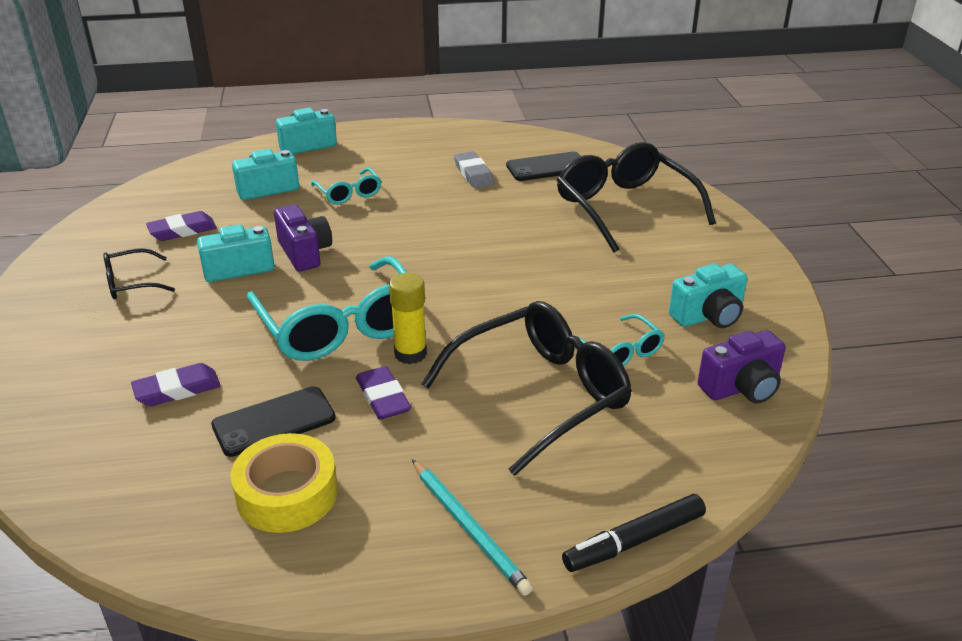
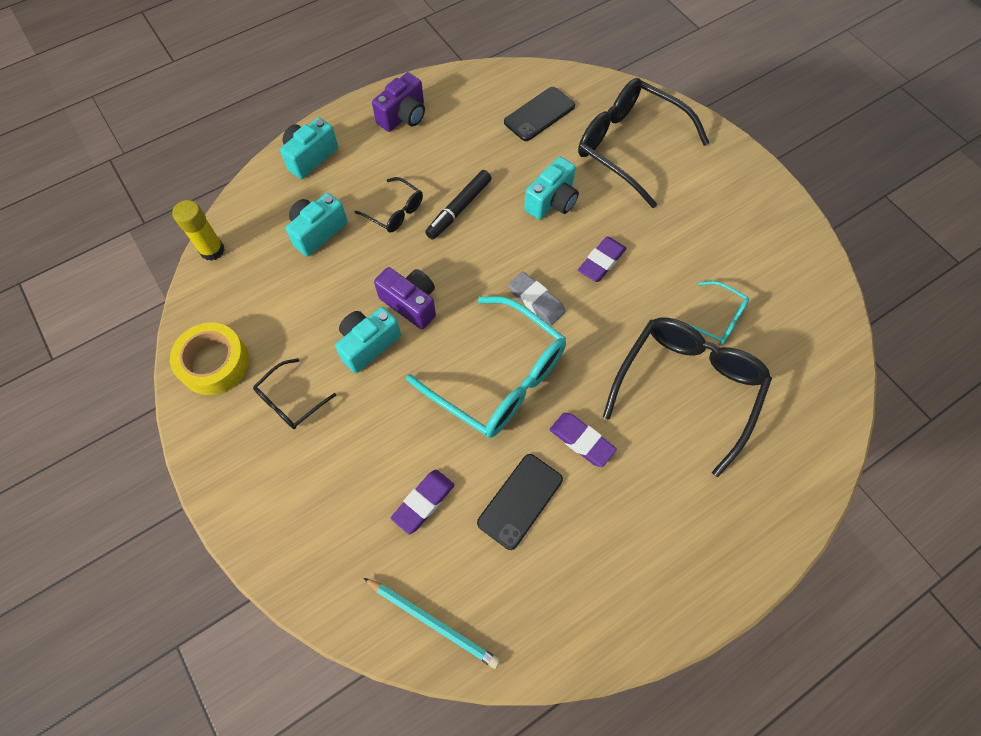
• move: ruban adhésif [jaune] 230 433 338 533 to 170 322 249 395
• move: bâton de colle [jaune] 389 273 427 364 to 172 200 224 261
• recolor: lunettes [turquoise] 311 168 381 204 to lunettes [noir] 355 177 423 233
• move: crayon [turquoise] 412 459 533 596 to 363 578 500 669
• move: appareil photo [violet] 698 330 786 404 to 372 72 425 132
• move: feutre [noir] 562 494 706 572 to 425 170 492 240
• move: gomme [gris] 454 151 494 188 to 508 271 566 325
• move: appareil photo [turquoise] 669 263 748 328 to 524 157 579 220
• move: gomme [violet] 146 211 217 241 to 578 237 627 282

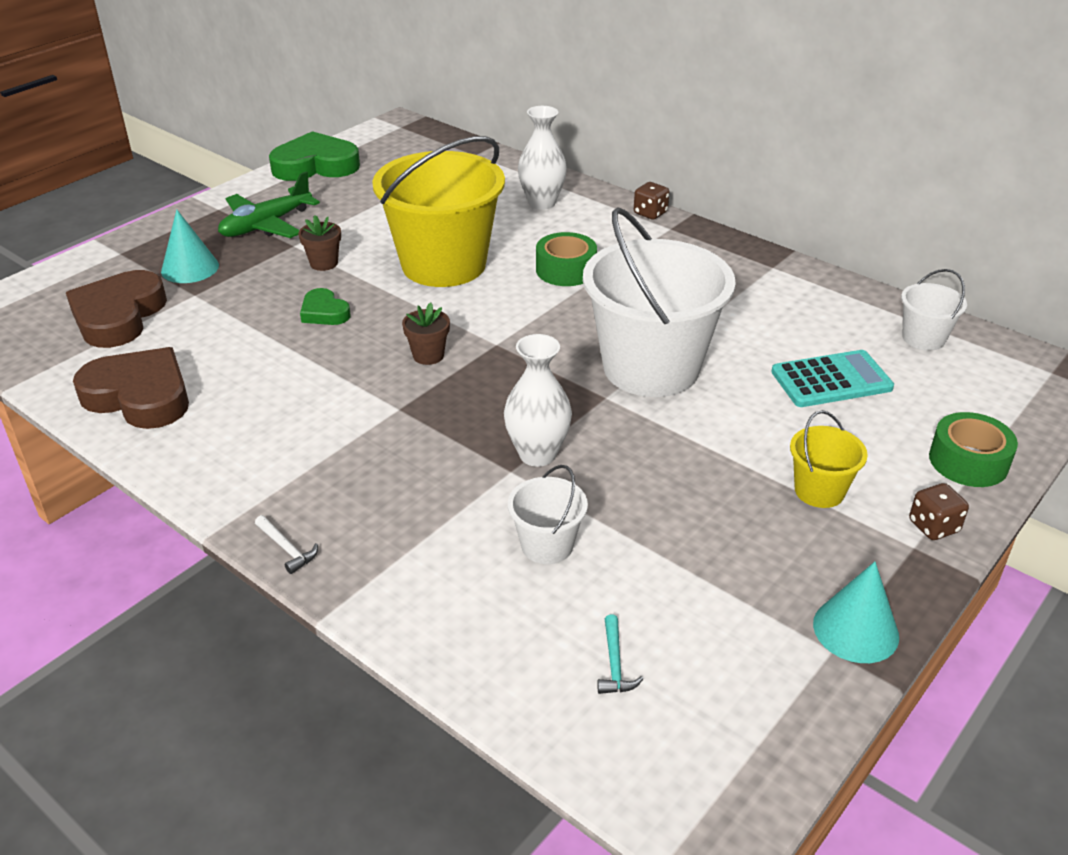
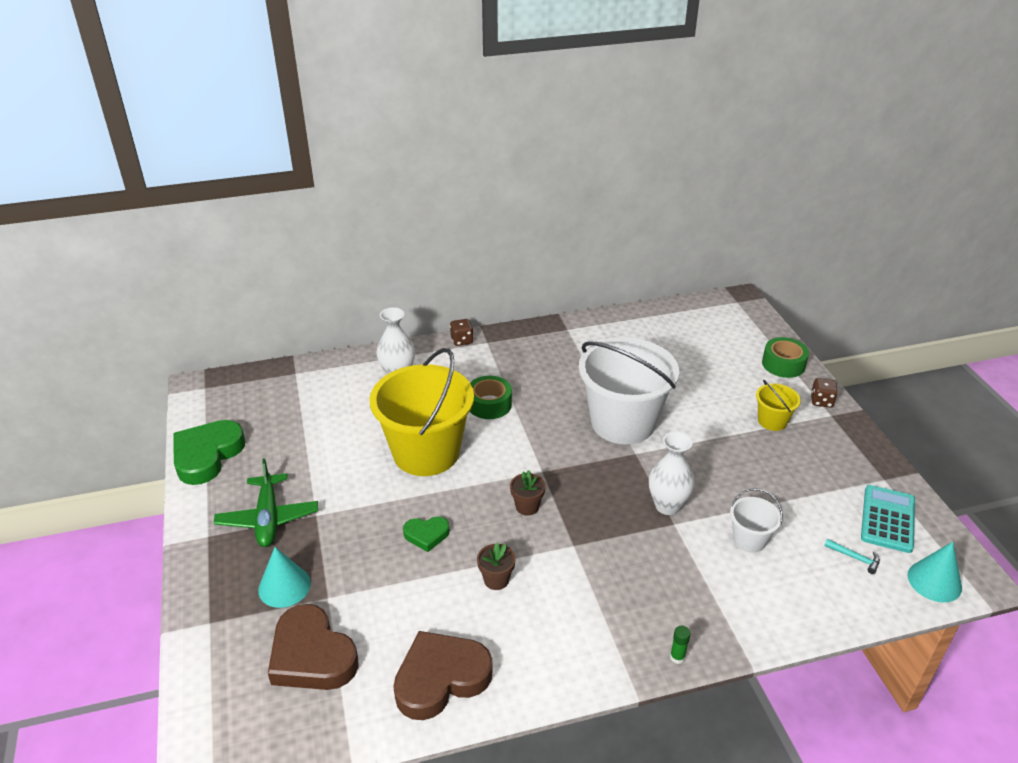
• move: pot de fleurs [marron] 298 215 341 271 to 477 543 516 590
• replace: marteau [blanc] 255 515 318 574 to bâton de colle [vert] 670 626 691 664
• move: calculatrice [turquoise] 771 350 894 407 to 861 485 915 553
• move: cône [turquoise] 813 562 899 663 to 908 542 962 602
• delete: seau [blanc] 901 269 967 351

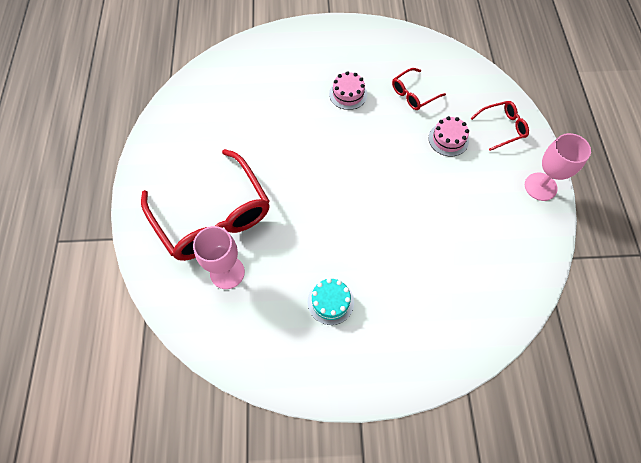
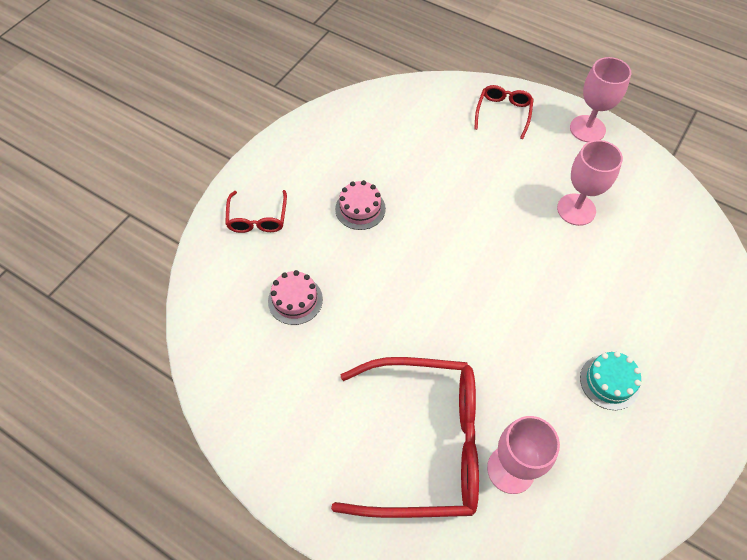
• move: lunettes [rouge] 392 68 446 110 to 225 190 287 233
• move: gâteau [rose] 429 116 469 156 to 268 270 323 325
• insert: verre à pied [rose] 557 140 623 226

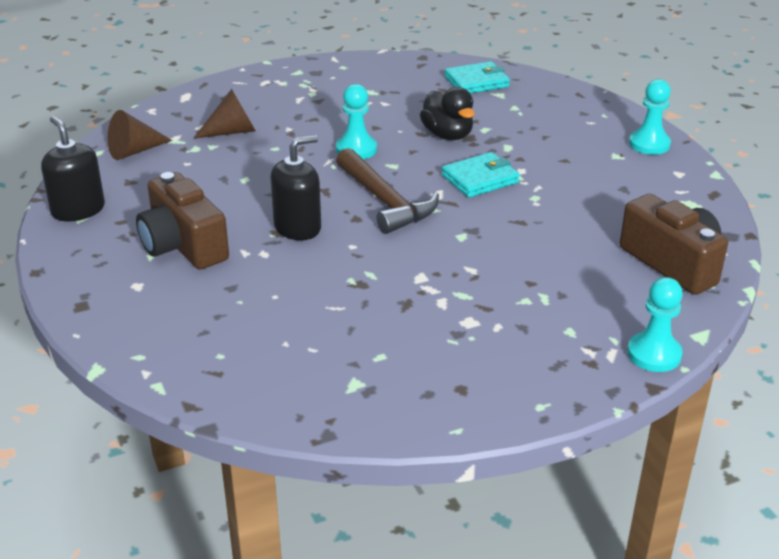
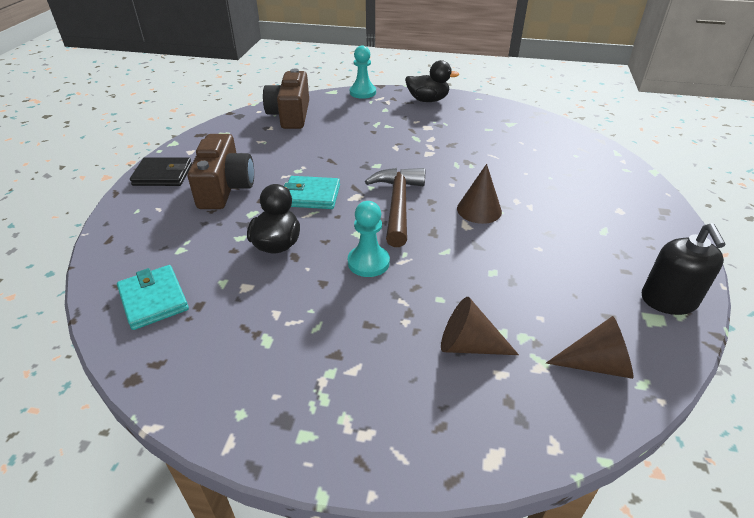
• rotate: portefeuille [turquoise] 444 61 510 93 = 117 265 189 330 45 degrees clockwise
• replace: pion [turquoise] 629 79 671 155 to portefeuille [noir] 130 157 192 186
• move: appareil photo [marron] 136 172 229 270 to 188 134 254 209
• insert: canard [noir] 405 60 459 102
• replace: distributeur de savon [noir] 271 135 321 240 to cône [marron] 457 164 502 224

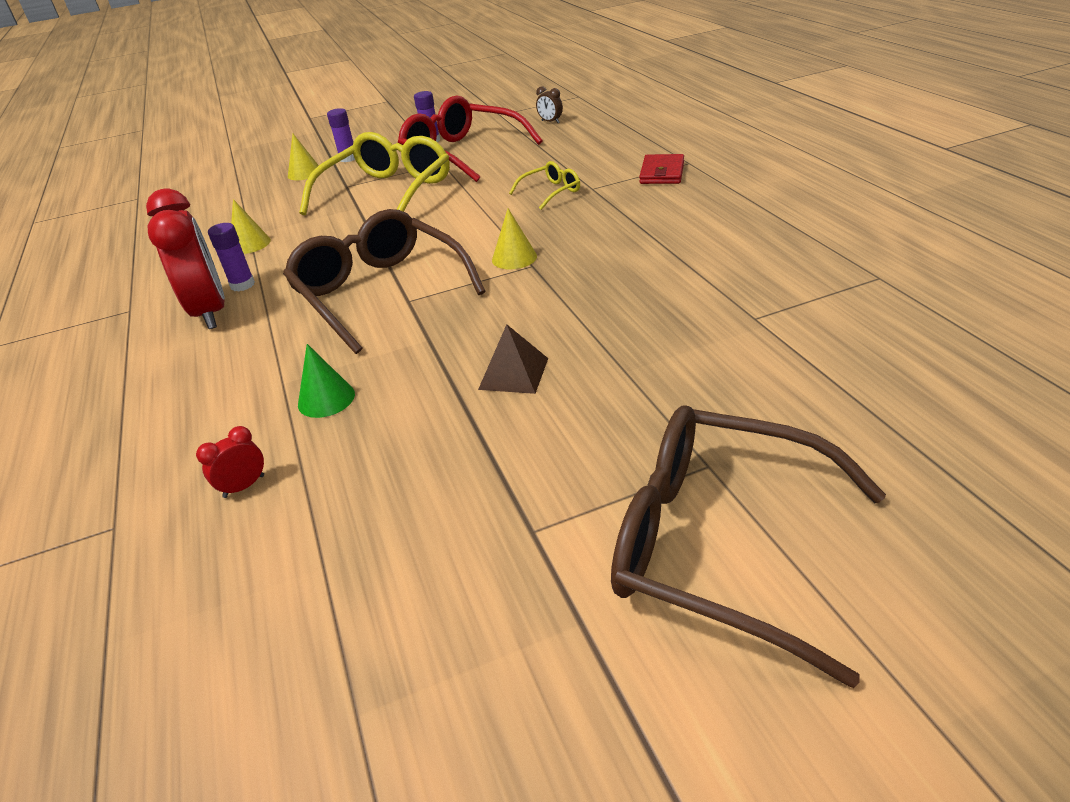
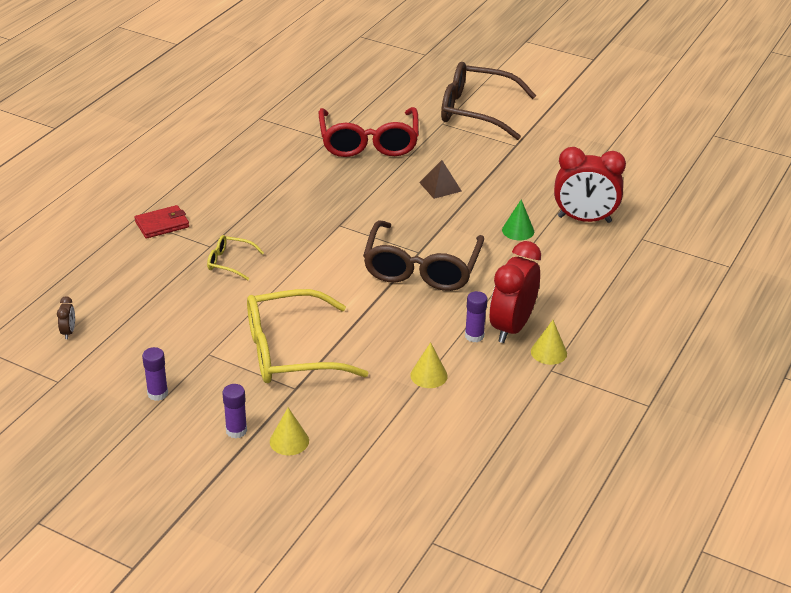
• move: lunettes [rouge] 398 95 542 182 to 318 107 419 157
• rotate: lunettes [marron] 611 405 886 688 = 441 62 536 140 120 degrees clockwise
• move: cône [jaune] 492 208 537 269 to 531 320 567 365
• resize: réveil [rouge] 196 426 264 498 = 554 147 626 223 x2.45

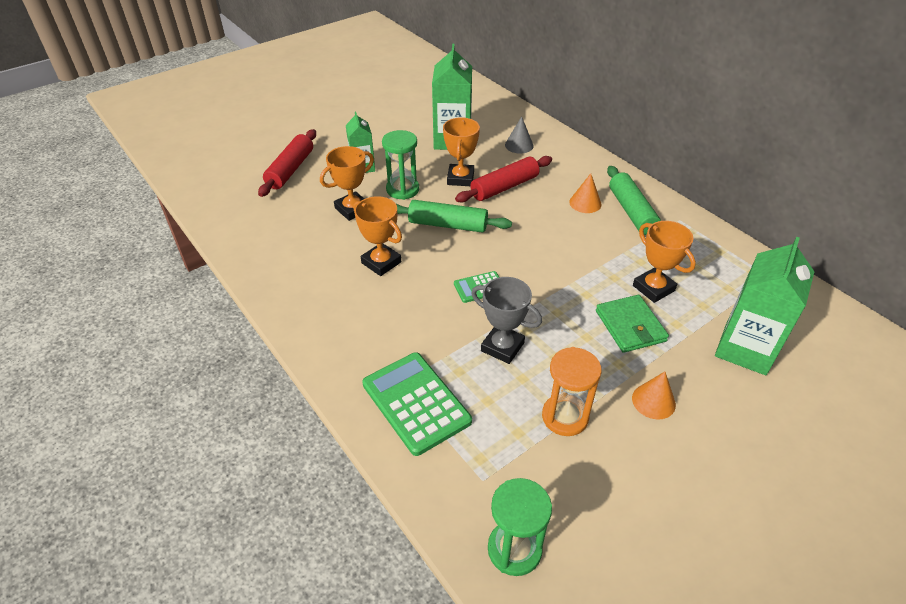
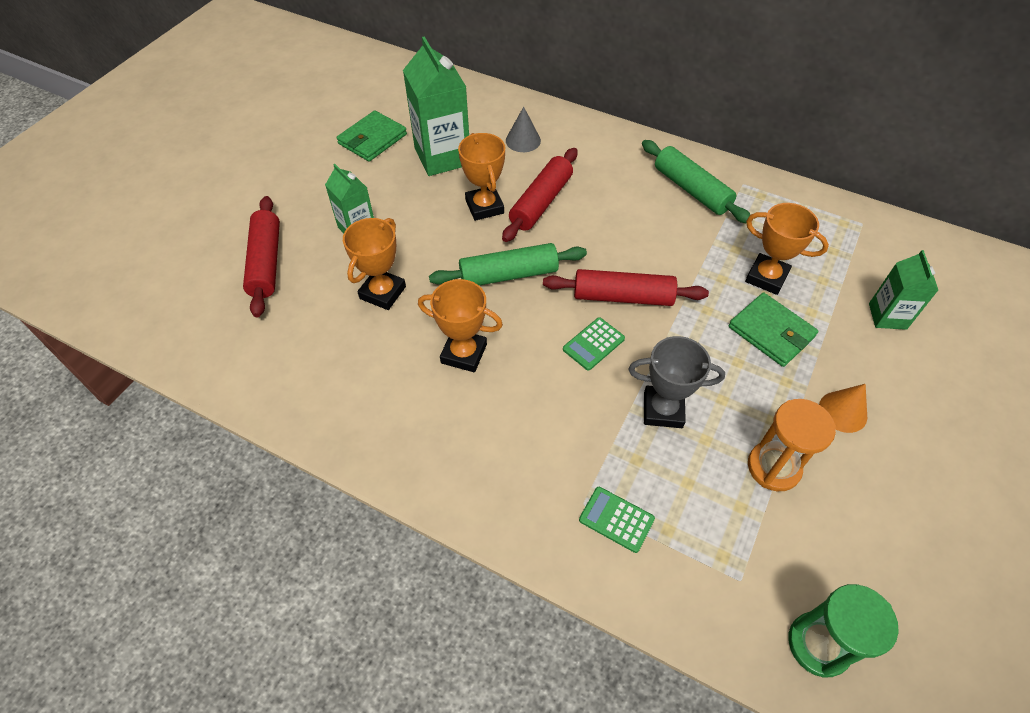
• insert: portefeuille [vert] 337 110 407 162
• insert: rouleau à pâtisserie [rouge] 543 269 709 306
• resize: calculatrice [vert] 362 352 472 456 = 579 487 655 553 x0.52
• resize: brique de lait [vert] 715 237 815 375 = 869 250 938 330 x0.58
• delete: sablier [vert] 382 130 419 200
• delete: cône [orange] 569 173 602 213

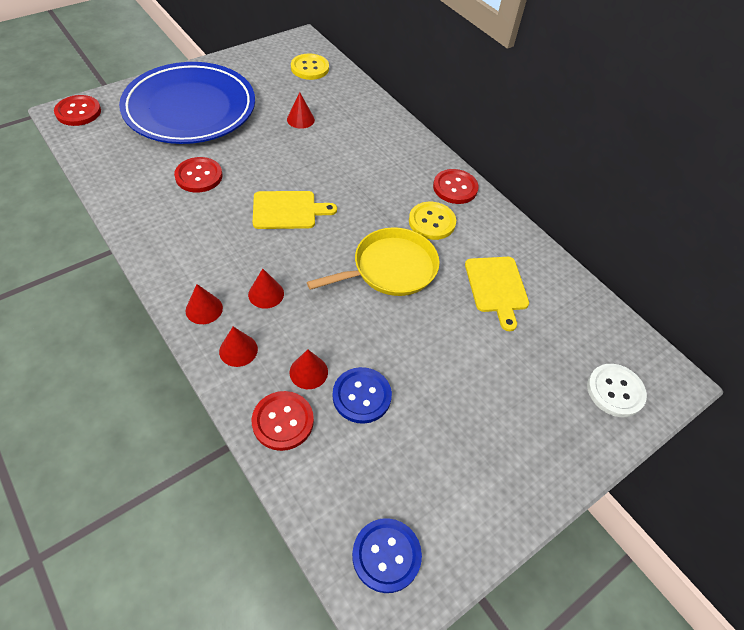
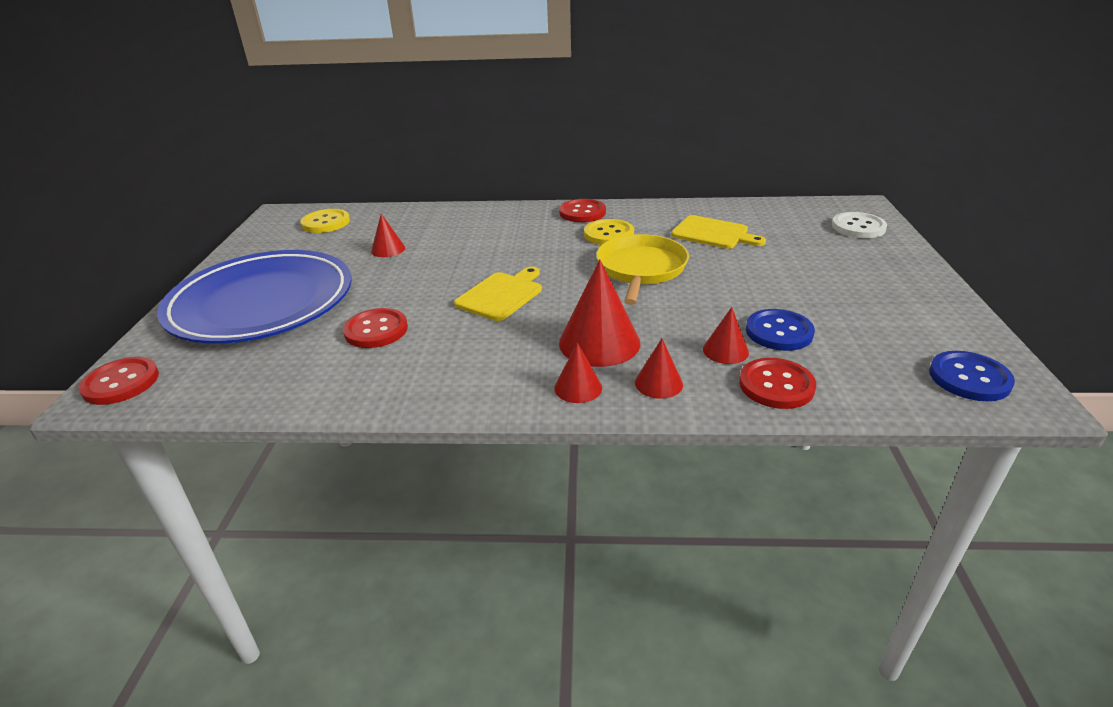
• resize: cône [rouge] 248 269 284 309 = 559 259 640 367 x1.86

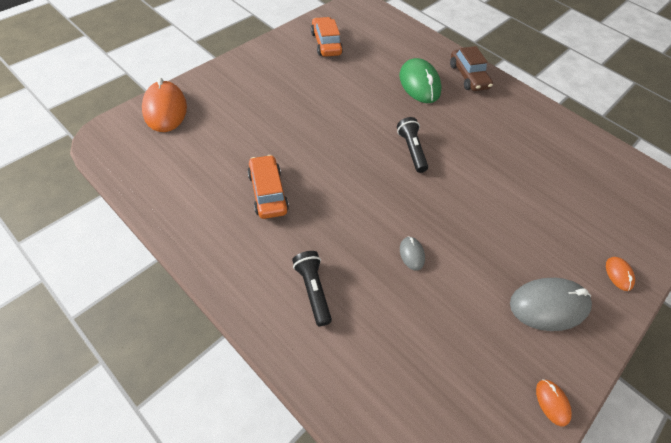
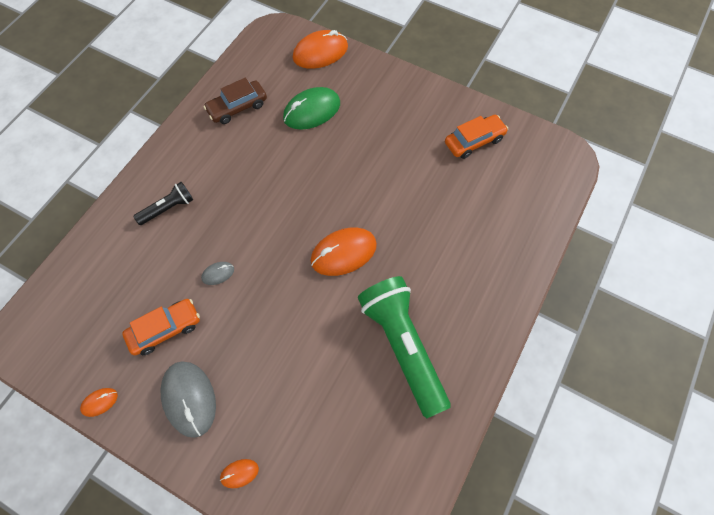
• move: voiture [orange] 247 155 289 219 to 122 299 200 355
• move: voiture [marron] 450 46 493 91 to 203 78 267 124
• move: souris [vert] 399 58 442 103 to 283 87 340 130
• replace: lampe de poche [noir] 397 117 428 173 to souris [orange] 311 228 377 276
• insert: lampe de poche [vert] 358 276 451 418

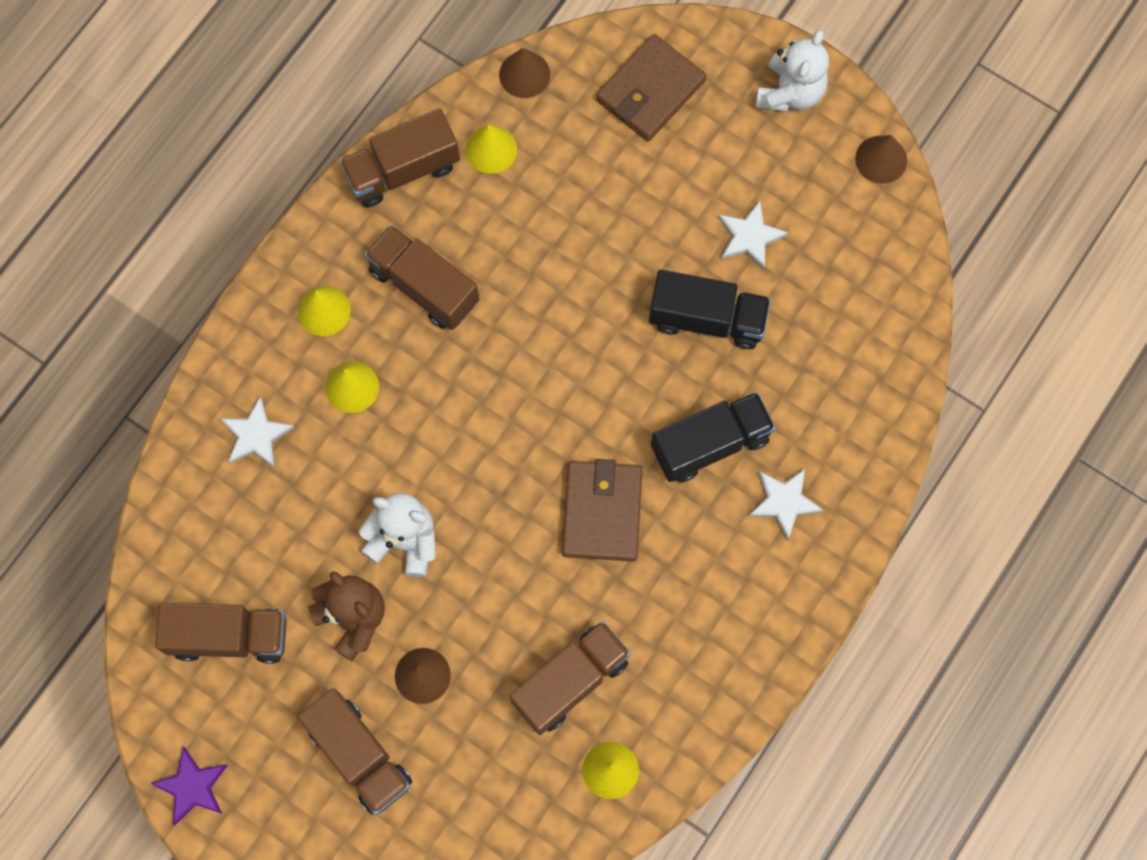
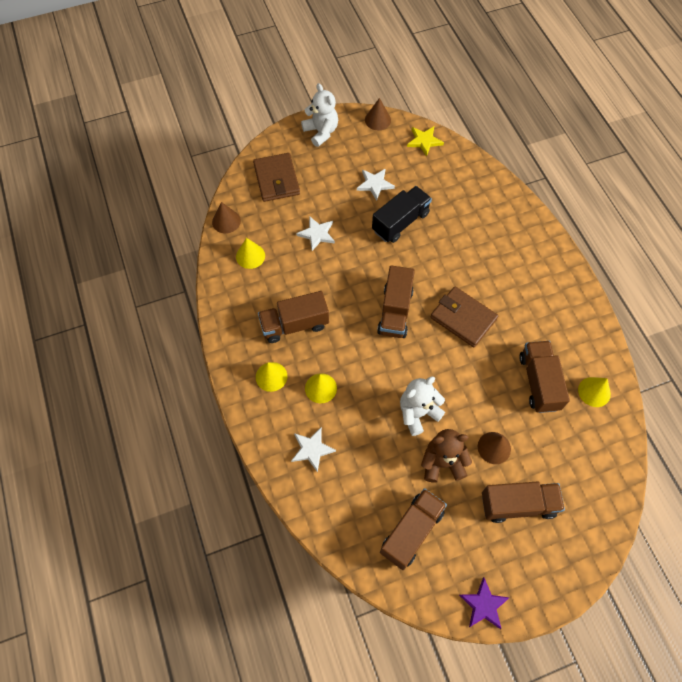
• move: étoile [blanc] 749 469 823 540 to 296 216 335 251
• move: camion [marron] 340 108 460 207 to 377 265 415 338
• insert: étoile [jaune] 407 126 444 156
• delete: camion [noir] 651 392 775 483

